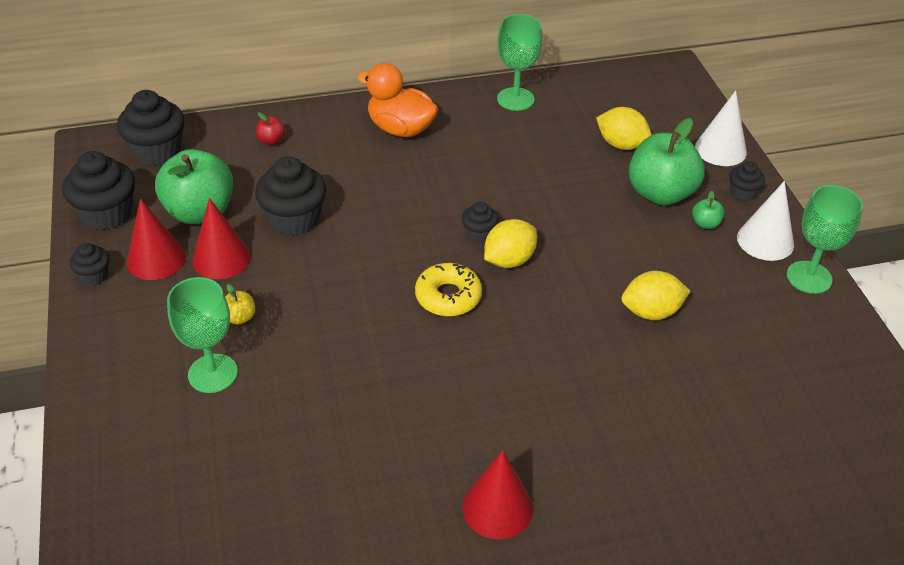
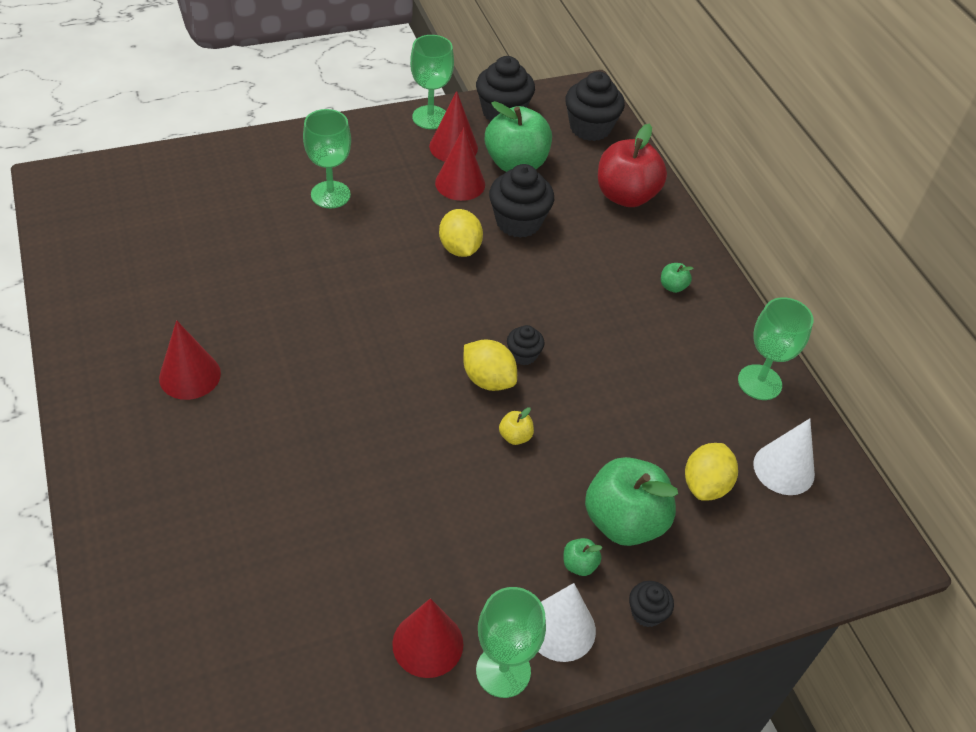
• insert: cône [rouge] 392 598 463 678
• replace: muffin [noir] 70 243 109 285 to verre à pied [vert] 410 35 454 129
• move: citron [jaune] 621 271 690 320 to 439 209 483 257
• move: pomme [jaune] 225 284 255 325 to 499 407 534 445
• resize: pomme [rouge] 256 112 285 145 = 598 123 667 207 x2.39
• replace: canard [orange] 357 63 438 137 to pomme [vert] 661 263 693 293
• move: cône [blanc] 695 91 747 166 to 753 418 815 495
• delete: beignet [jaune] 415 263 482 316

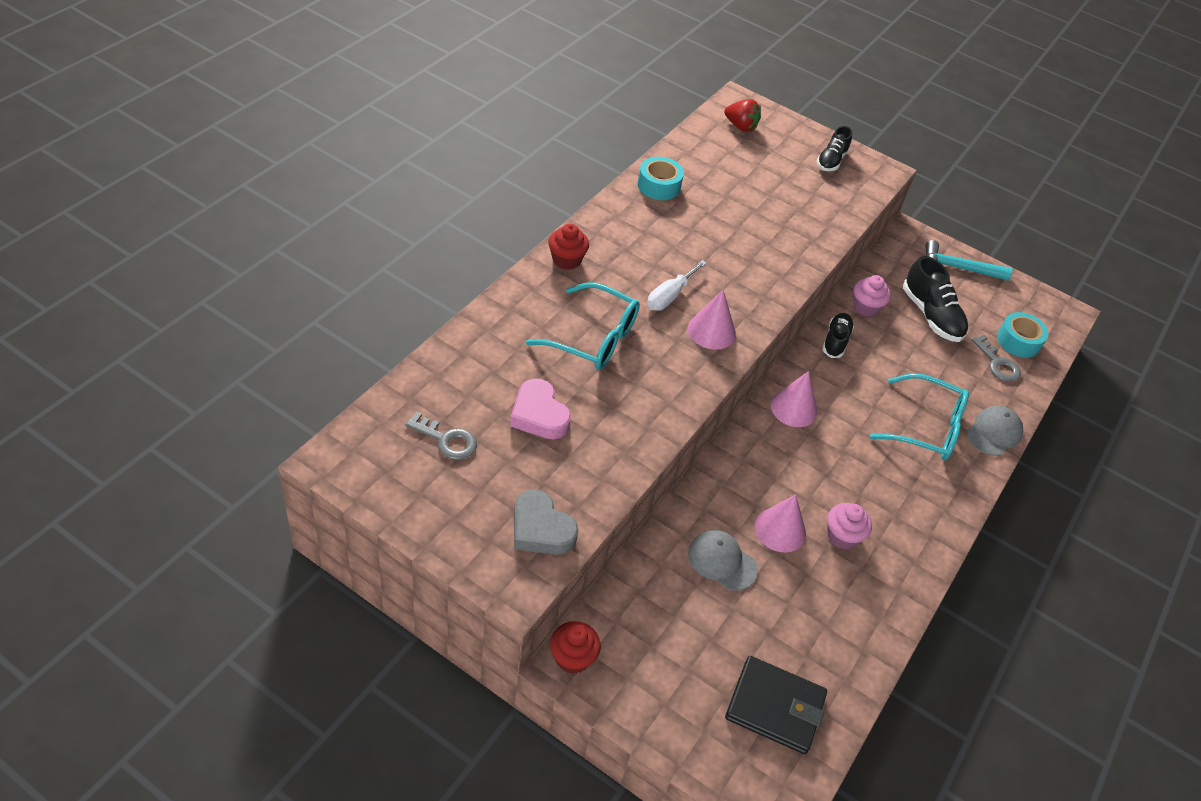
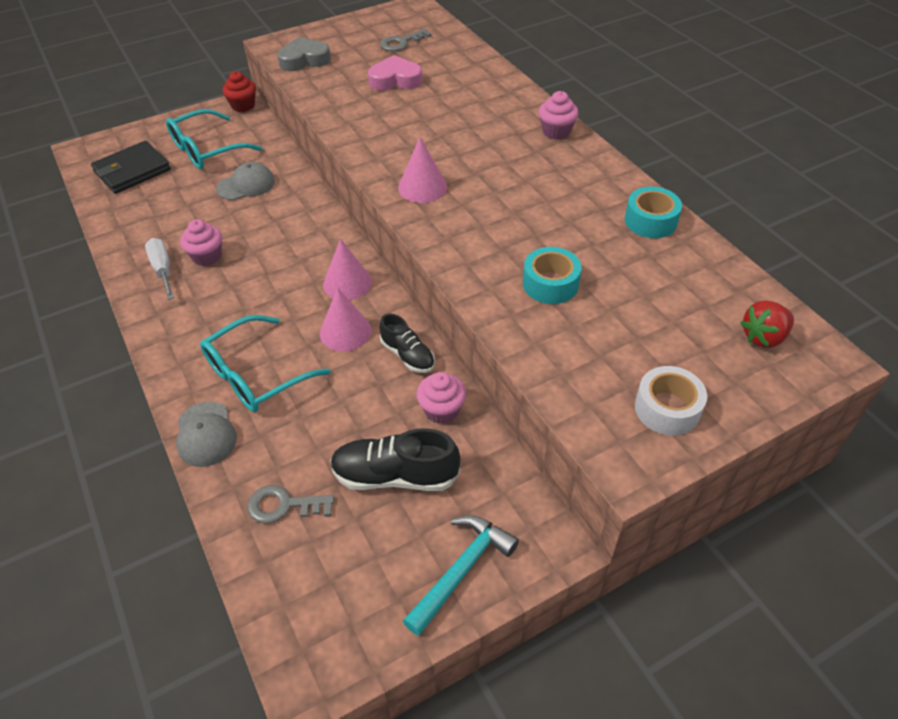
• move: tournevis [blanc] 647 260 707 311 to 145 238 174 300
• move: lunettes [turquoise] 526 282 640 370 to 166 109 262 169
• move: cône [rose] 755 494 806 553 to 320 288 371 351
• move: ruban adhésif [turquoise] 997 312 1048 358 to 523 247 582 304
• recolor: muffin [rouge] 548 224 589 270 to muffin [rose] 538 91 579 140
• replace: chaussure [noir] 817 126 852 171 to ruban adhésif [blanc] 635 366 707 436

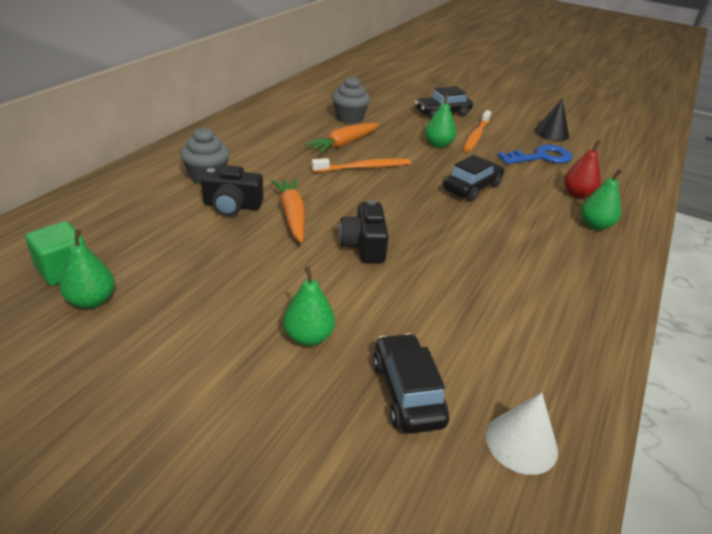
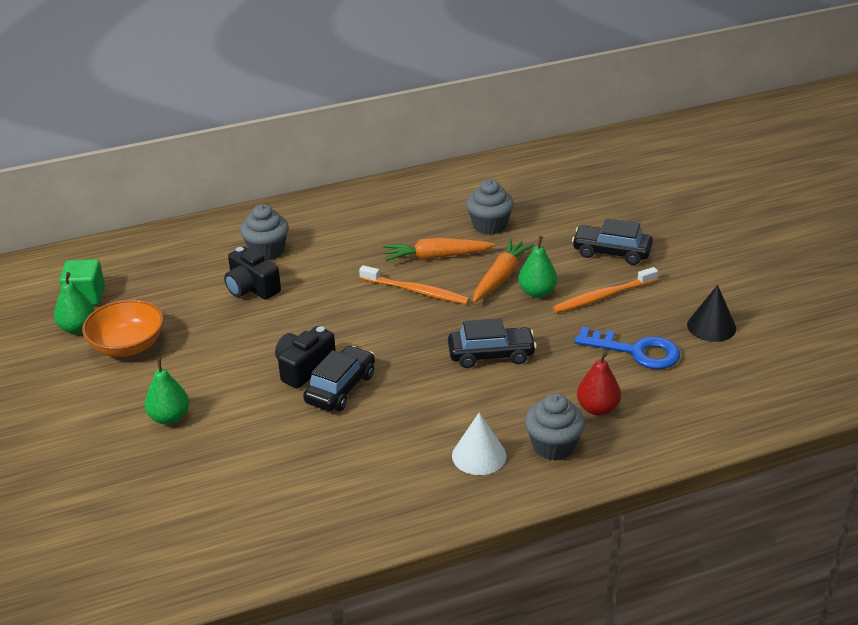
• insert: bol [orange] 82 299 164 357
• move: voiture [noir] 373 333 449 434 to 303 346 375 411
• move: cône [blanc] 486 393 558 475 to 452 412 506 475
• move: carotte [orange] 271 178 305 243 to 473 238 534 303
• replace: poire [vert] 581 169 622 230 to muffin [gris] 525 393 585 461

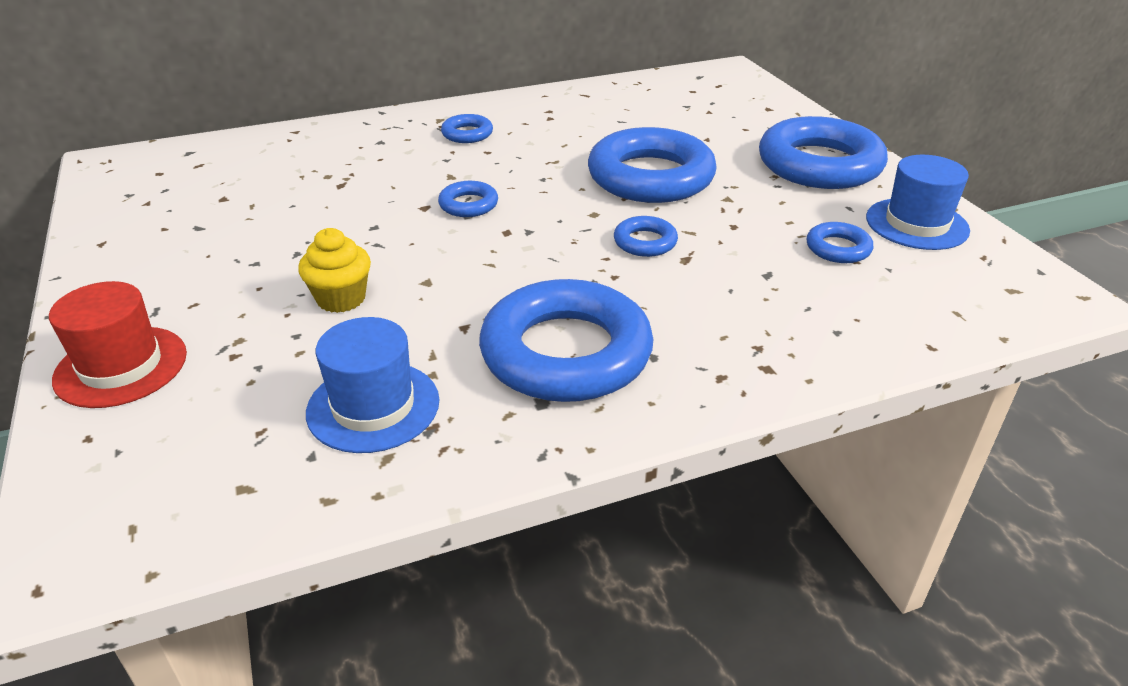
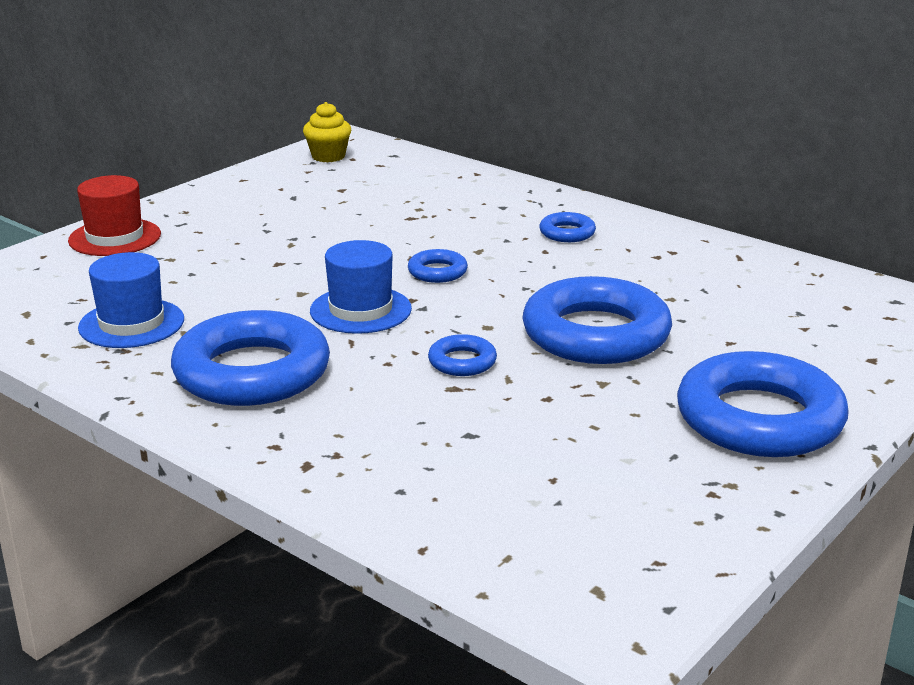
• move: muffin [jaune] 298 228 371 313 to 303 102 351 162
• move: chapeau [bleu] 866 155 970 250 to 310 240 412 334
• delete: anneau [bleu] 807 222 873 263

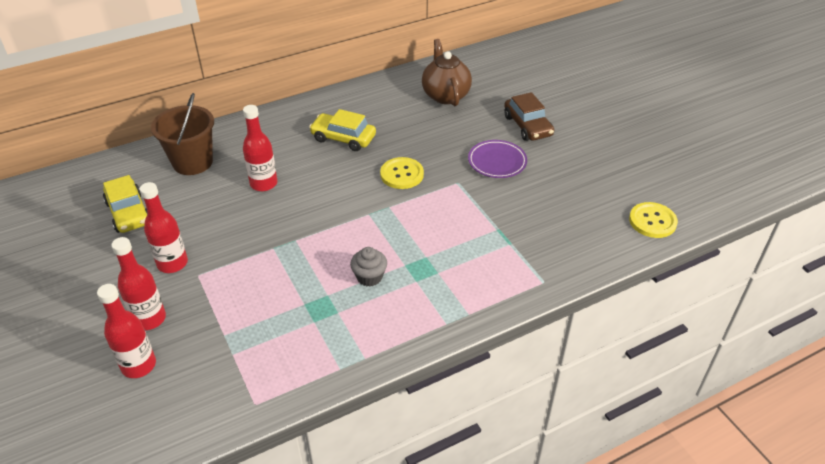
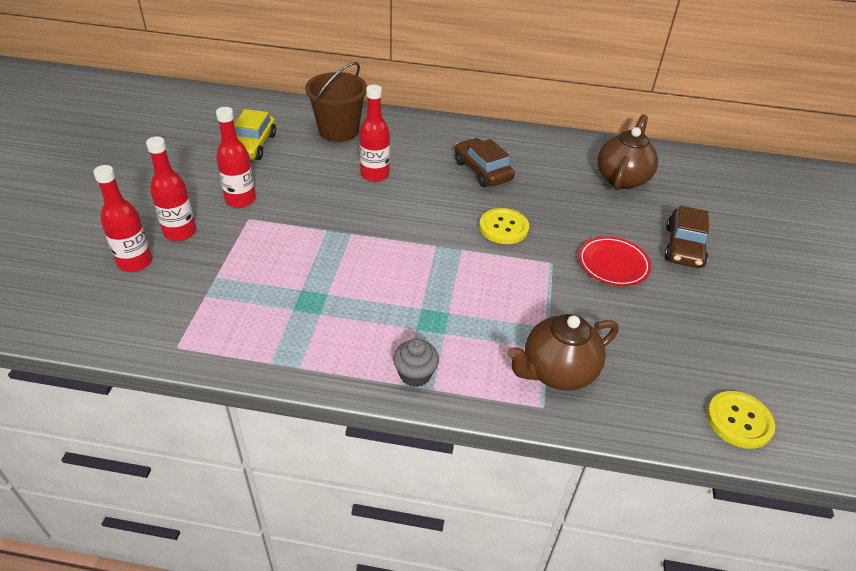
• move: muffin [gris] 350 247 387 287 to 393 338 439 387
• recolor: voiture [jaune] 309 109 376 151 to voiture [marron] 455 138 515 187
• insert: théière [marron] 507 314 619 391
• recolor: assiette [violet] 468 140 527 178 to assiette [rouge] 578 236 651 286

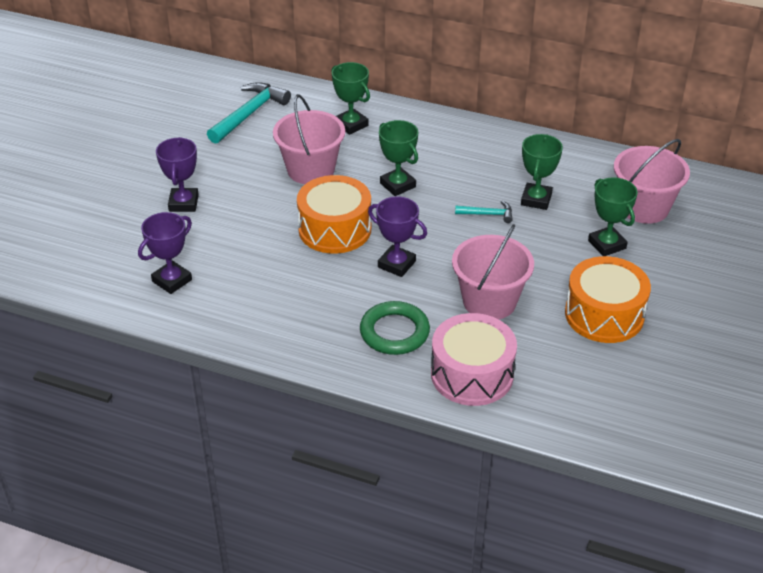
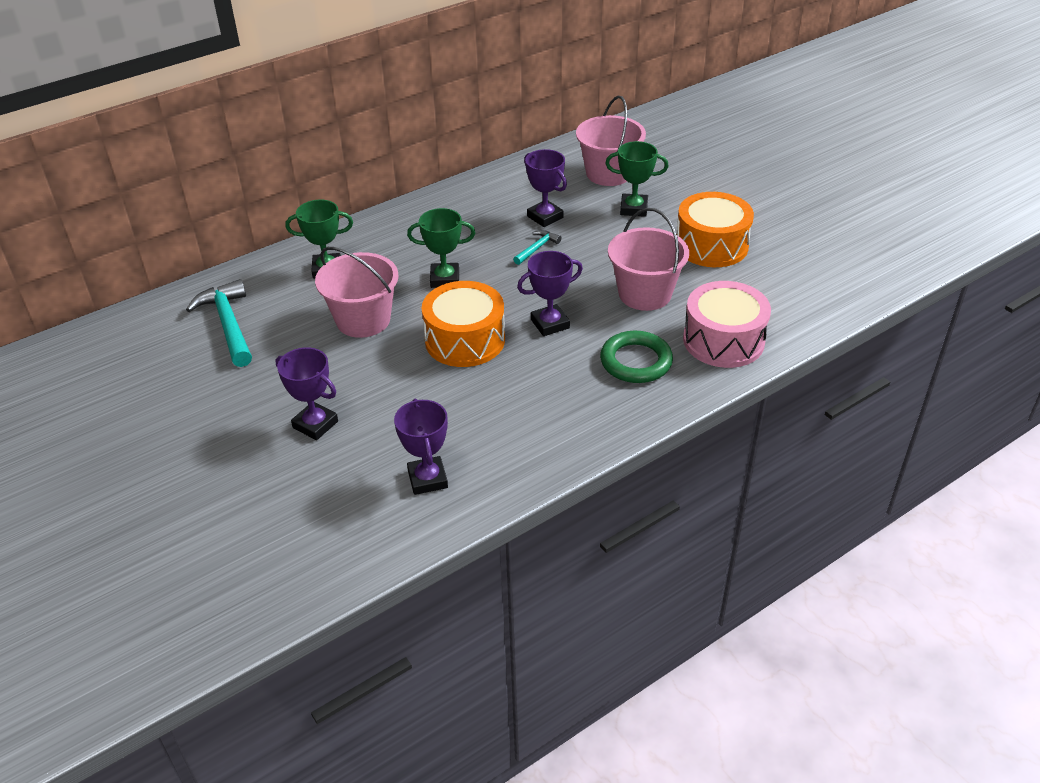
• recolor: trophée [vert] 521 134 563 210 to trophée [violet] 524 149 567 227

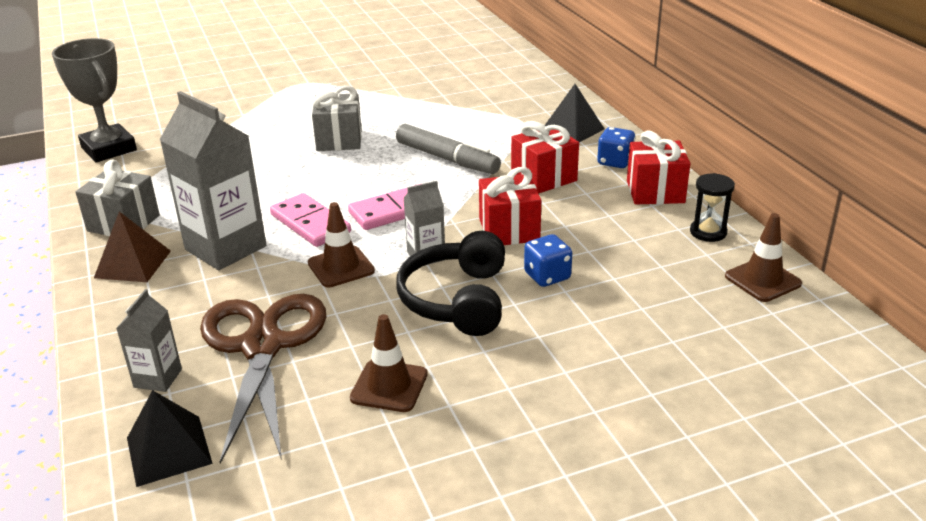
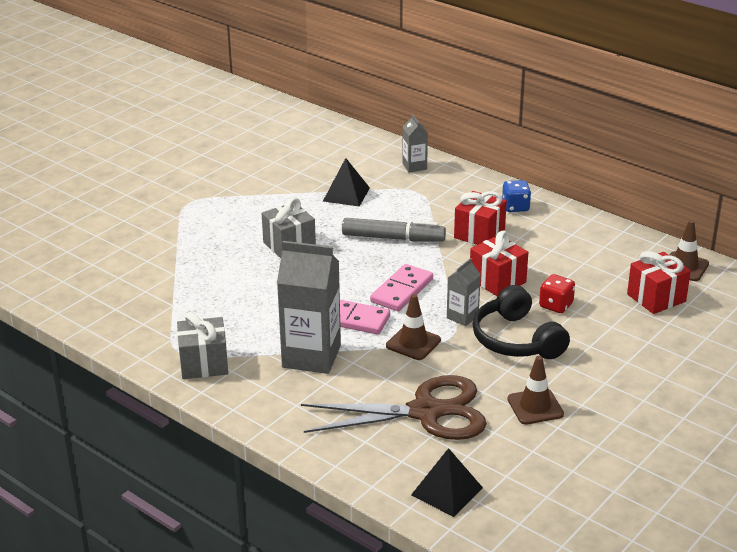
• rotate: ciseaux [marron] 200 294 326 464 = 301 375 487 440 120 degrees clockwise
• move: pyramide [noir] 545 84 604 142 to 323 158 370 207
• move: brique de lait [gris] 116 289 182 392 to 402 114 428 172
• recolor: dé [bleu] 524 234 572 287 to dé [rouge] 539 274 575 313
• move: cadeau [rouge] 627 131 690 205 to 627 251 691 314
• delete: trophée [gris] 52 38 137 162
• delete: pyramide [marron] 94 212 171 282
• delete: sablier [noir] 690 173 735 242

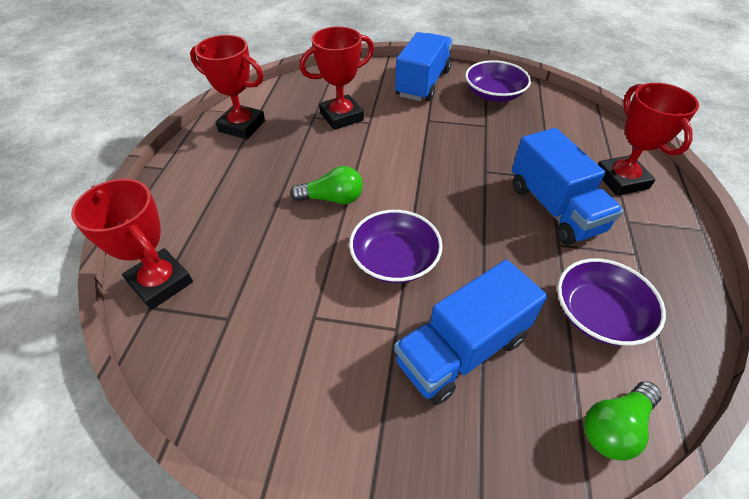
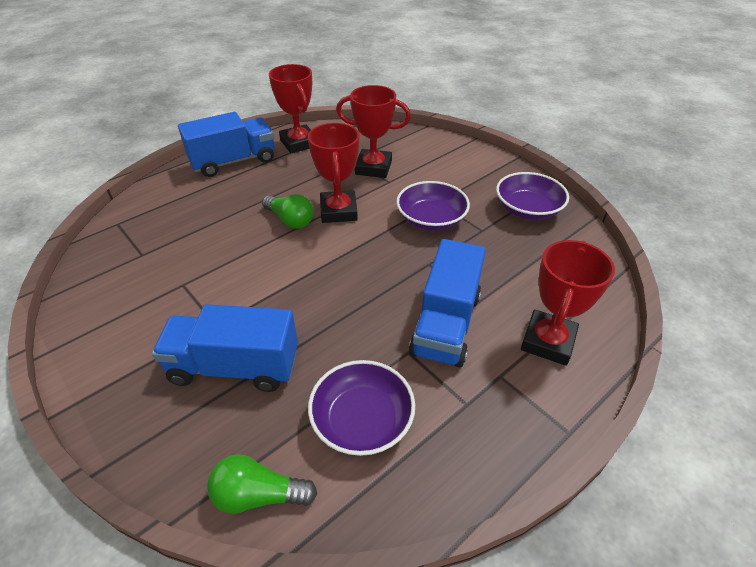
• move: camion [bleu] 395 32 453 102 to 178 112 274 177
• move: trophée [rouge] 71 179 193 310 to 308 123 360 223
• move: bol [violet] 349 210 443 283 to 396 181 470 231

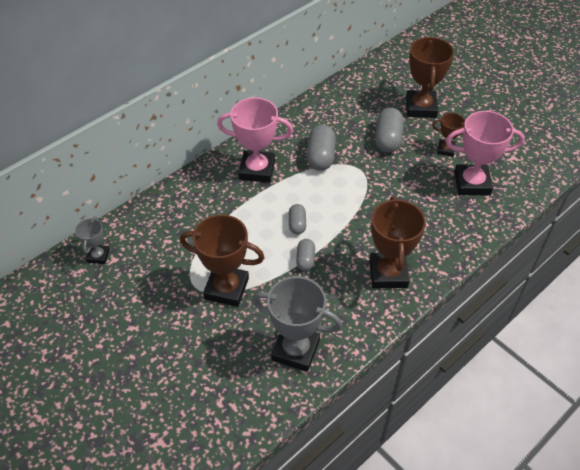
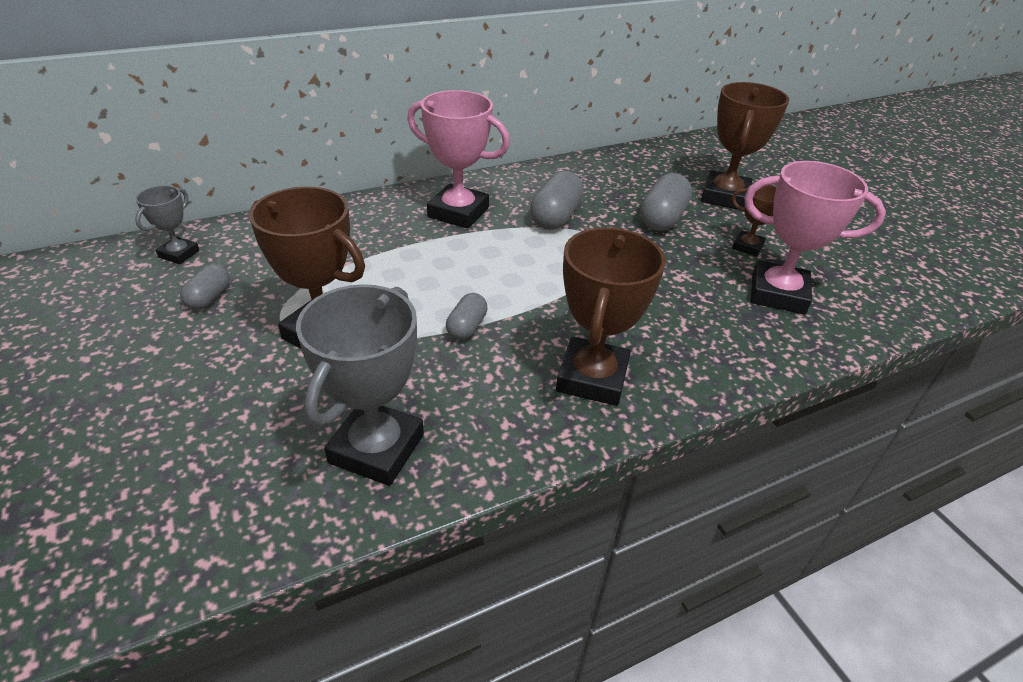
• move: gélule [gris] 289 204 306 235 to 180 264 230 310
• rotate: trophée [gris] 252 276 342 372 = 296 284 424 486 75 degrees clockwise

